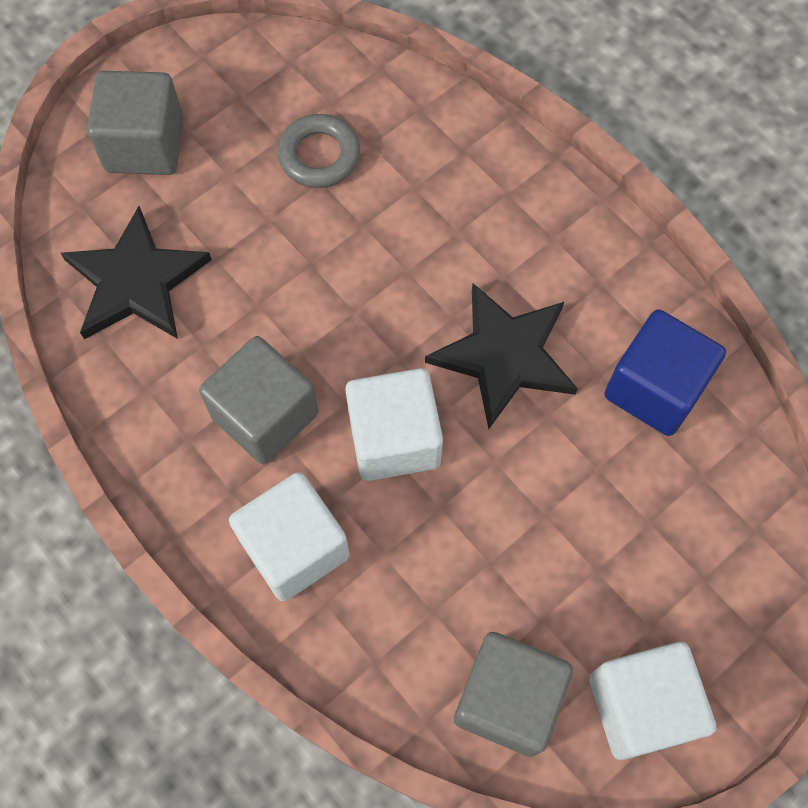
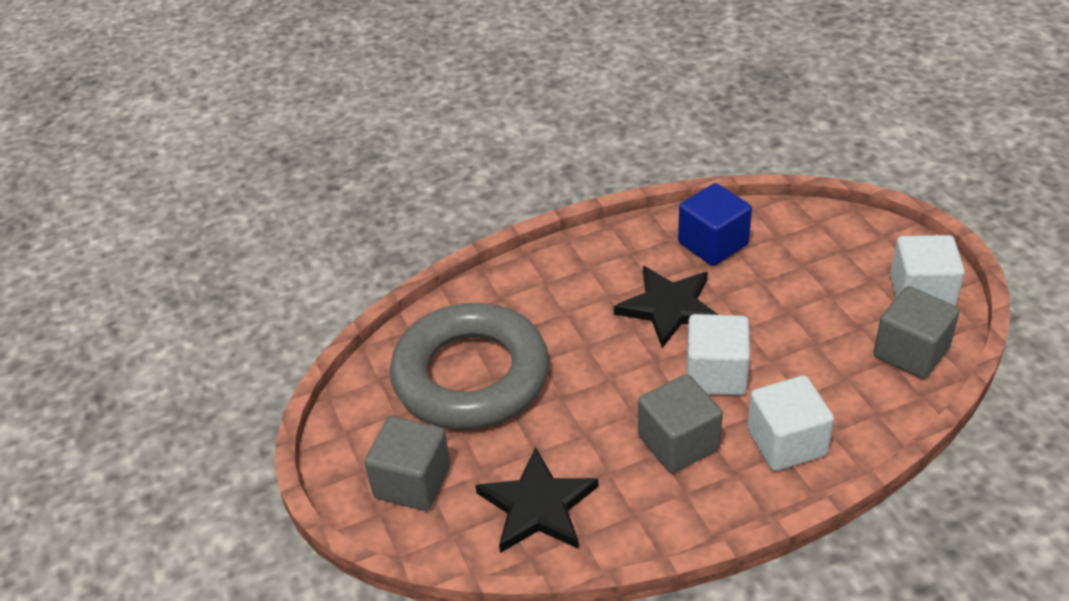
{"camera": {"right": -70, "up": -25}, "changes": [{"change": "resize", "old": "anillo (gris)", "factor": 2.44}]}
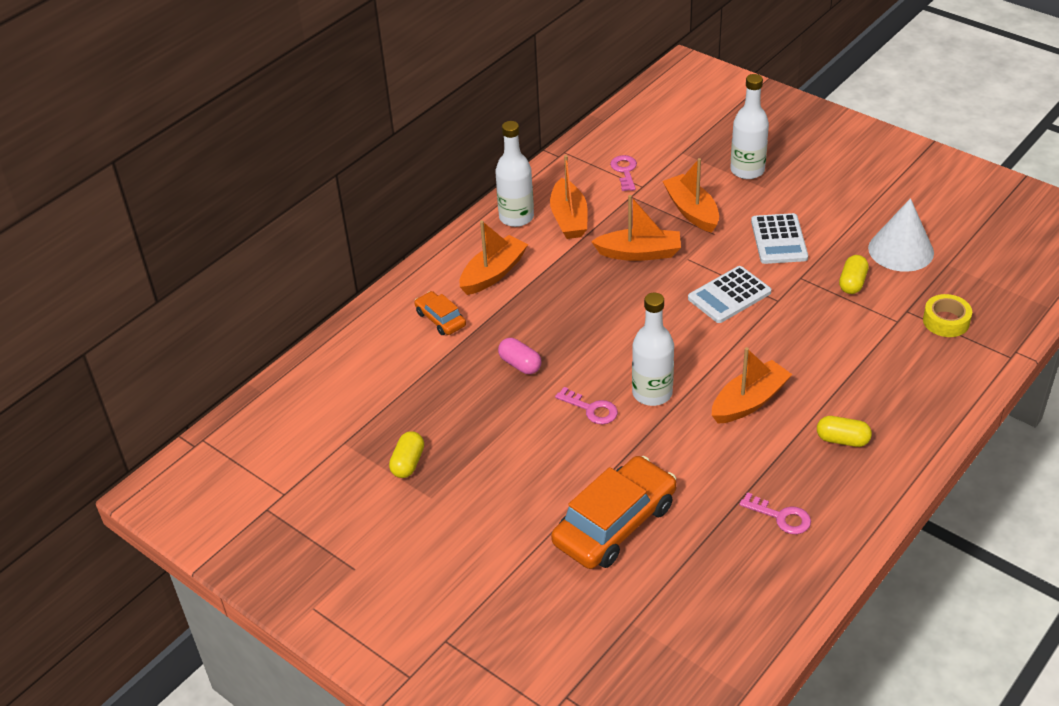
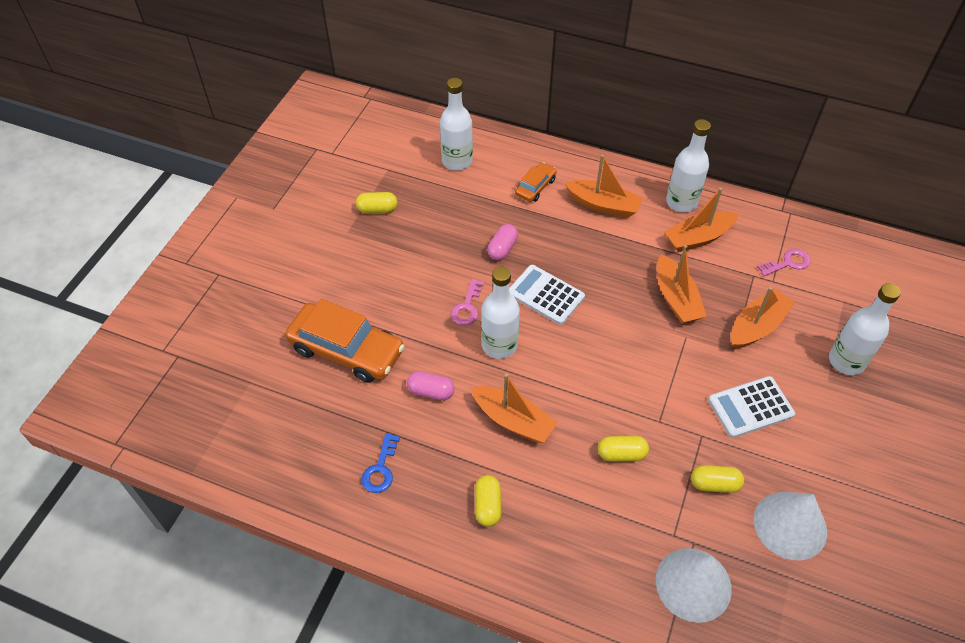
{"camera": {"right": 70, "up": 10}, "changes": [{"change": "move", "old": "calculadora (blanco) (1st from left)"}, {"change": "recolor", "old": "llave (rosa) (3rd from left)", "new": "llave (azul)"}, {"change": "replace", "old": "cinta adhesiva (amarillo)", "new": "cono (blanco) (1st from left)"}, {"change": "insert", "new": "cápsula (rosa) (1st from left)"}, {"change": "insert", "new": "botella (blanco) (1st from left)"}, {"change": "insert", "new": "cápsula (amarillo) (3rd from left)"}]}
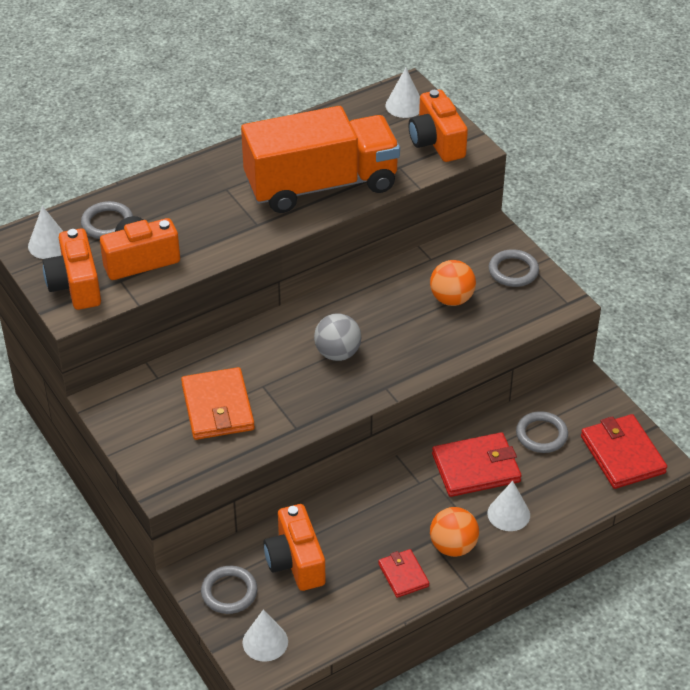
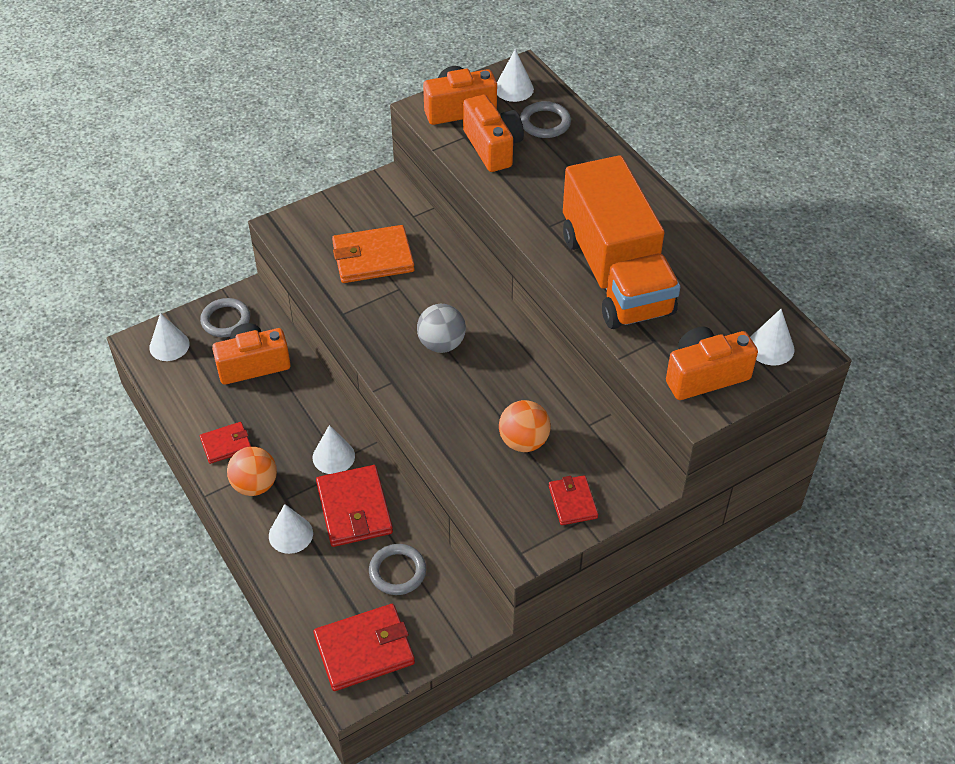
{"camera": {"right": 90, "up": 5}, "changes": [{"change": "replace", "old": "anillo (gris) (3rd from left)", "new": "cartera (rojo) (4th from left)"}, {"change": "insert", "new": "cono (blanco) (3rd from left)"}]}
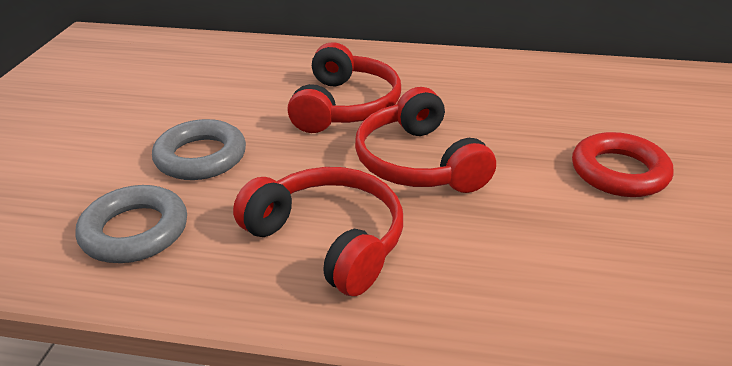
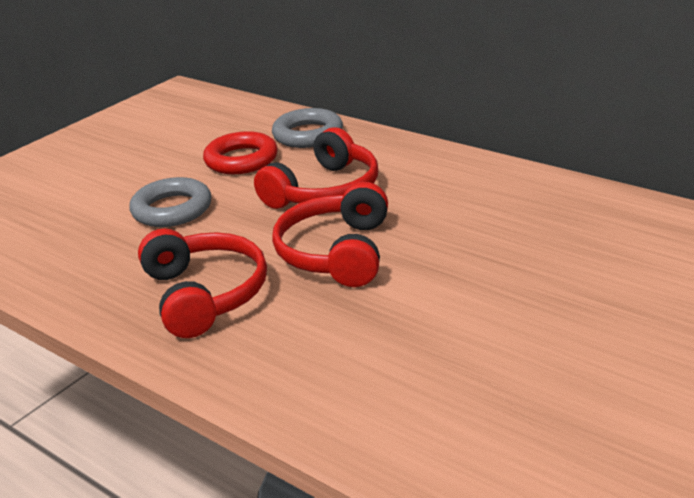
{"camera": {"right": 30, "up": -5}, "changes": [{"change": "move", "old": "anillo (gris) (1st from left in the first image)", "new": "anillo (gris) (2nd from left)"}, {"change": "move", "old": "anillo (rojo)"}]}
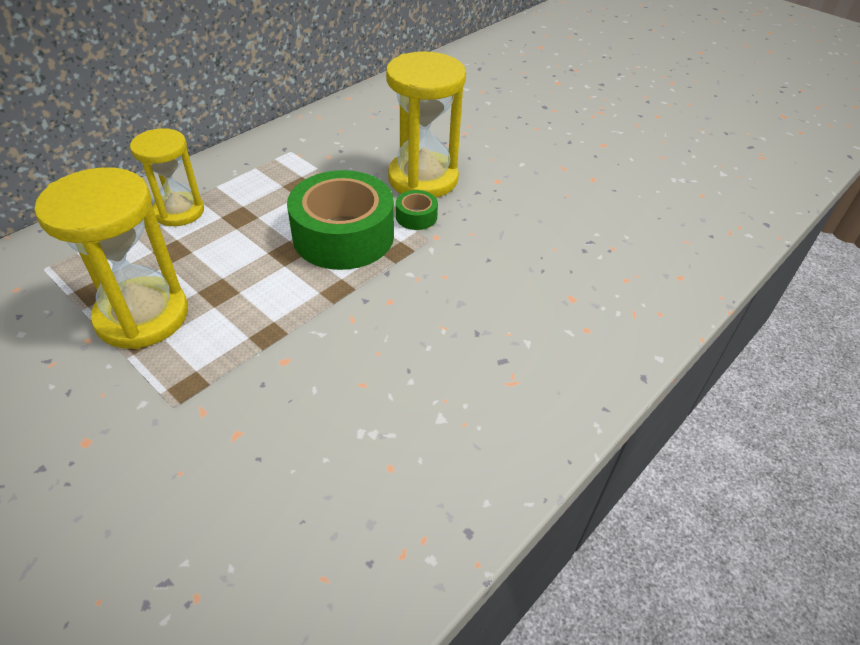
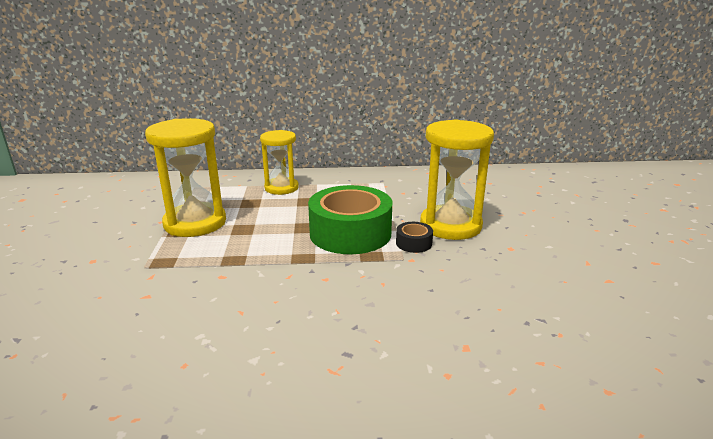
{"camera": {"right": 45, "up": -20}, "changes": [{"change": "recolor", "old": "cinta adhesiva (verde) (2nd from left)", "new": "cinta adhesiva (negro)"}]}
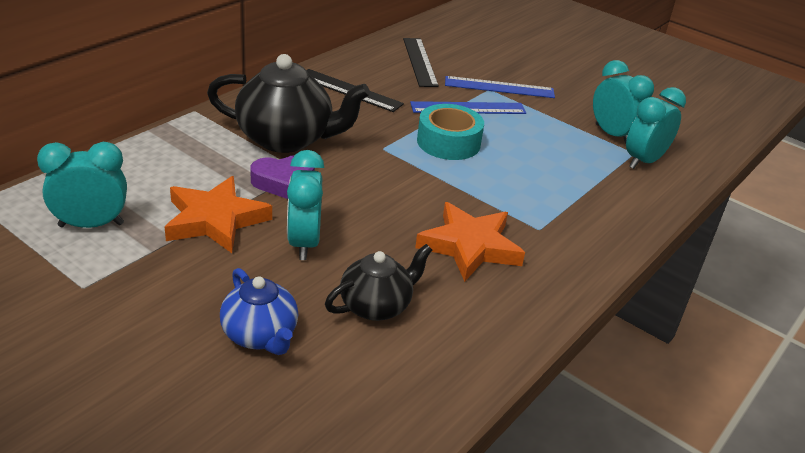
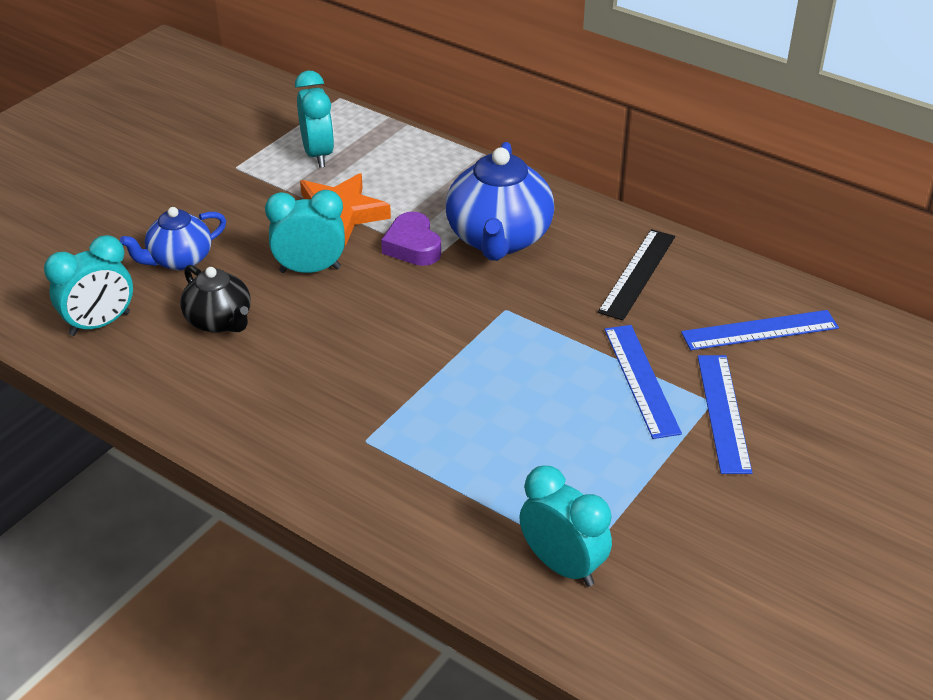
{"camera": {"right": 90, "up": 5}, "changes": [{"change": "recolor", "old": "tetera (negro) (1st from left)", "new": "tetera (azul) (2nd from left)"}, {"change": "recolor", "old": "regla (negro) (2nd from left)", "new": "regla (azul) (3rd from left)"}, {"change": "delete", "old": "estrella (naranja) (2nd from left)"}, {"change": "delete", "old": "cinta adhesiva (turquesa)"}, {"change": "move", "old": "despertador (turquesa) (3rd from left in the first image)", "new": "despertador (turquesa) (1st from left)"}]}
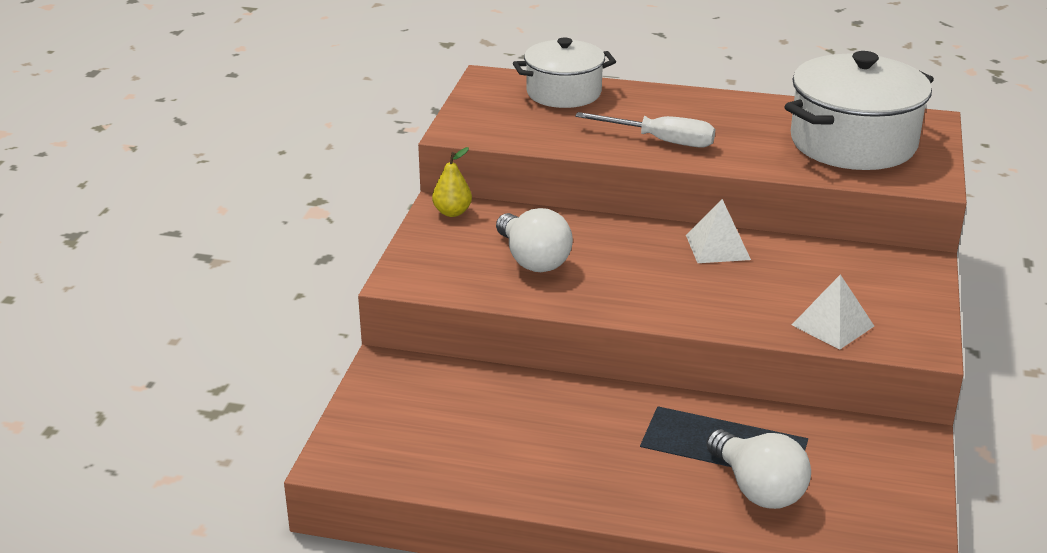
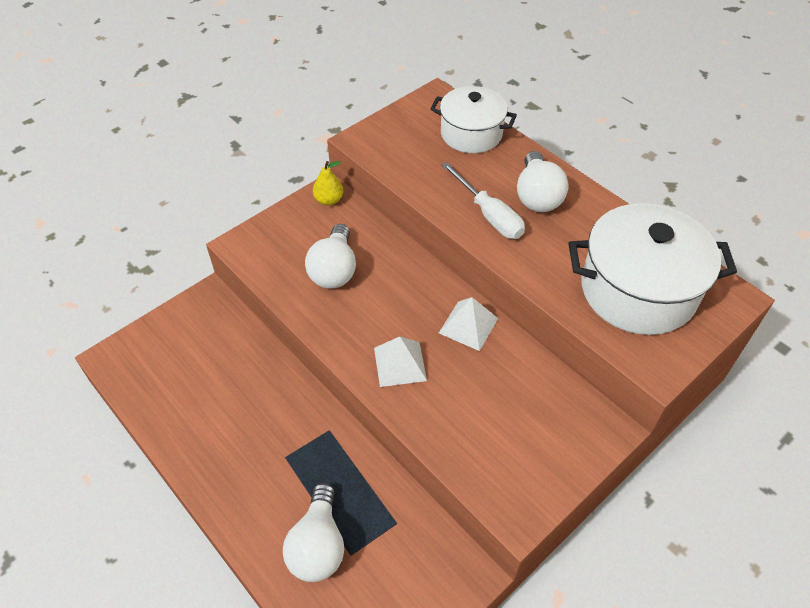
{"camera": {"right": 35, "up": 20}, "changes": [{"change": "move", "old": "pirámide (blanco) (2nd from left in the first image)", "new": "pirámide (blanco) (1st from left)"}, {"change": "insert", "new": "bombilla (blanco) (3rd from left)"}]}
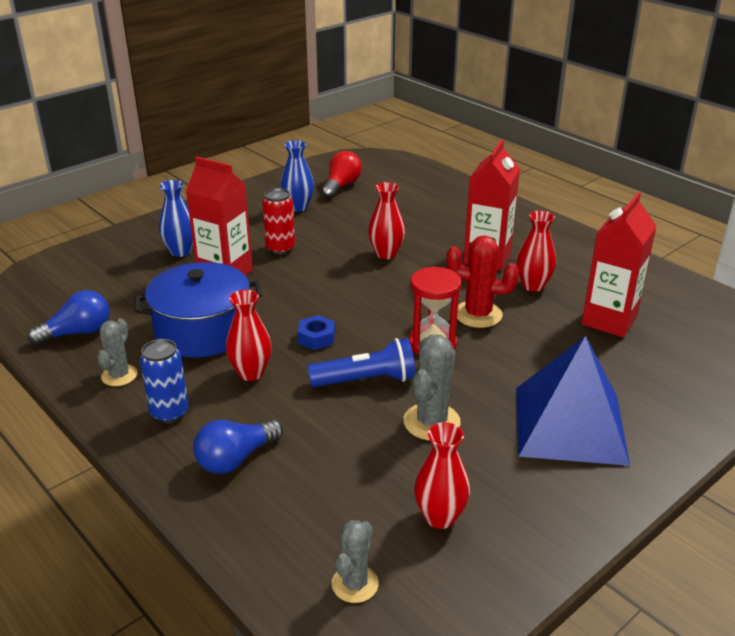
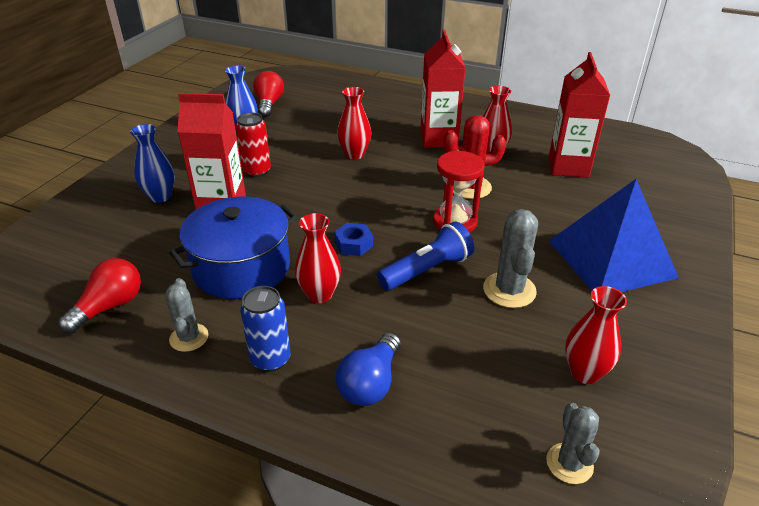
{"camera": {"right": -25, "up": 5}, "changes": [{"change": "recolor", "old": "bombilla (azul) (1st from left)", "new": "bombilla (rojo) (1st from left)"}]}
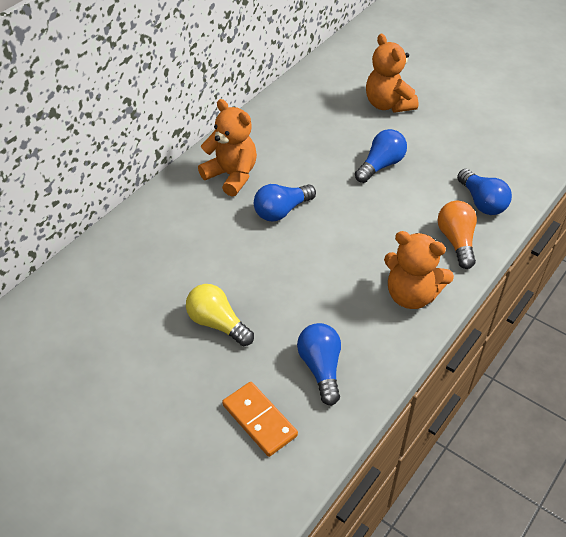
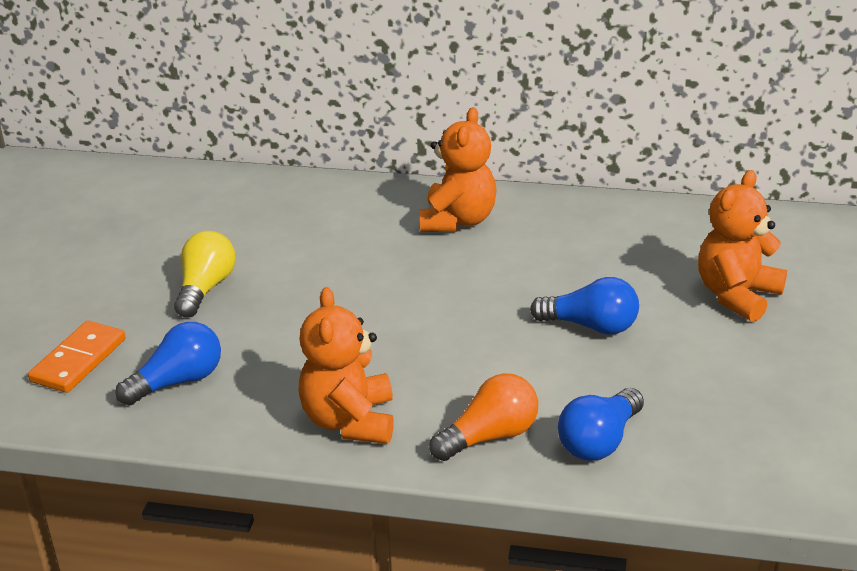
{"camera": {"right": 65, "up": -15}, "changes": [{"change": "delete", "old": "bombilla (azul) (1st from left)"}]}
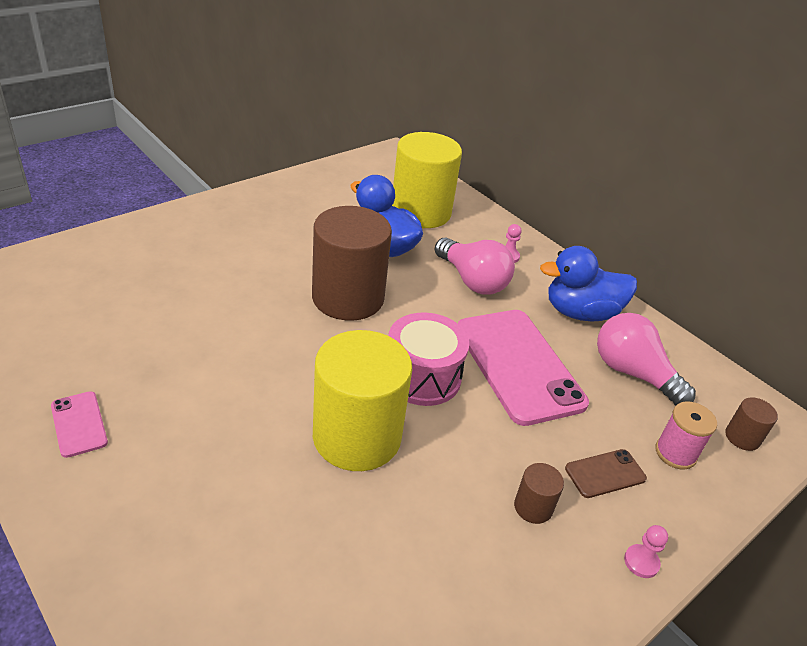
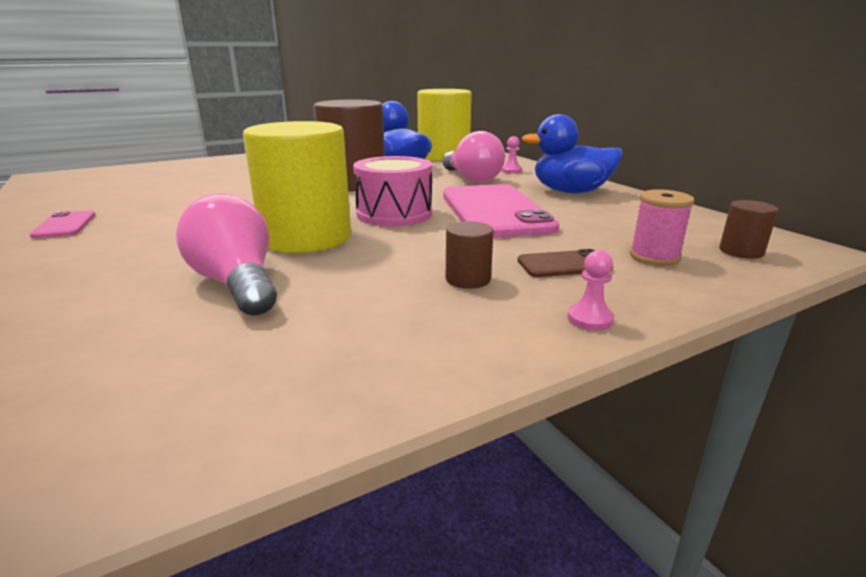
{"camera": {"right": 15, "up": -15}, "changes": [{"change": "move", "old": "bombilla (rosa) (2nd from left in the first image)", "new": "bombilla (rosa) (1st from left)"}]}
